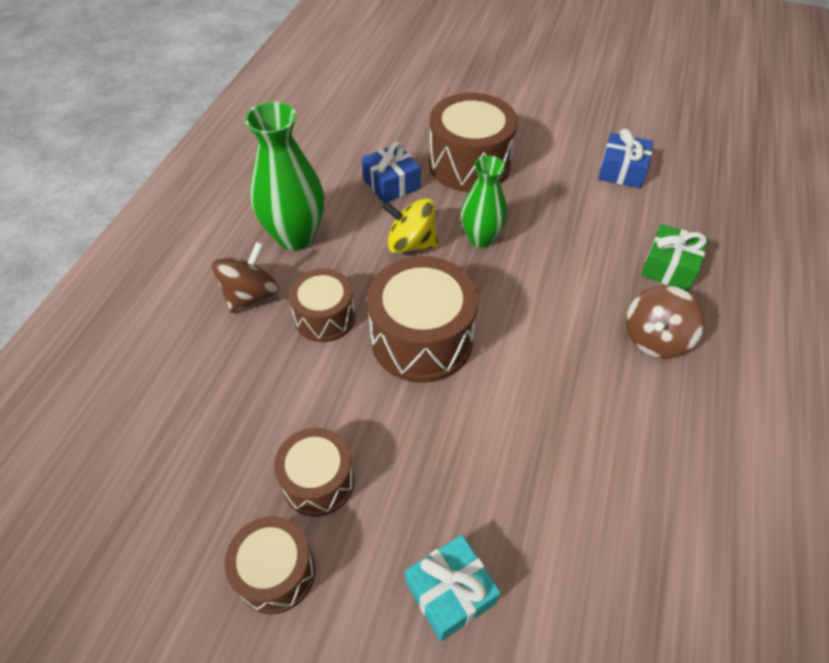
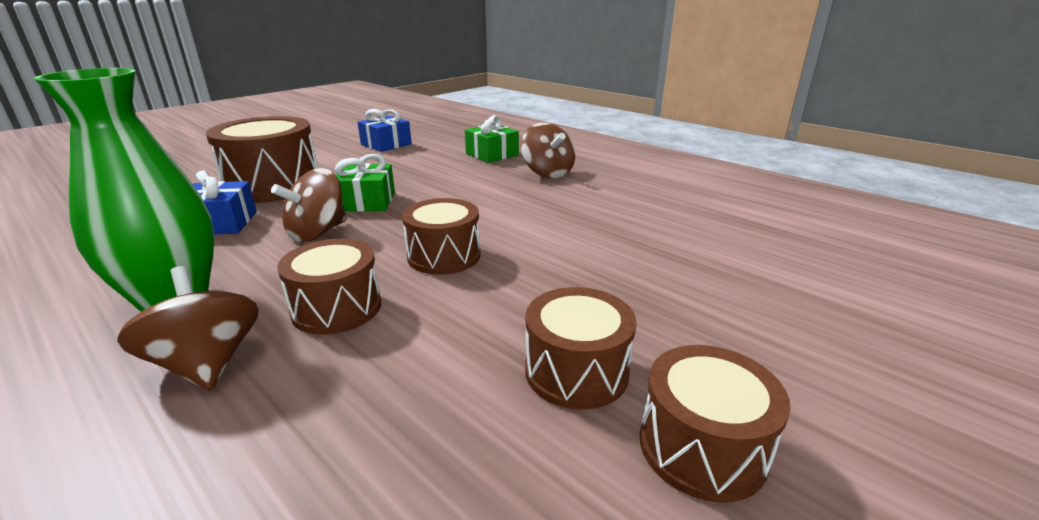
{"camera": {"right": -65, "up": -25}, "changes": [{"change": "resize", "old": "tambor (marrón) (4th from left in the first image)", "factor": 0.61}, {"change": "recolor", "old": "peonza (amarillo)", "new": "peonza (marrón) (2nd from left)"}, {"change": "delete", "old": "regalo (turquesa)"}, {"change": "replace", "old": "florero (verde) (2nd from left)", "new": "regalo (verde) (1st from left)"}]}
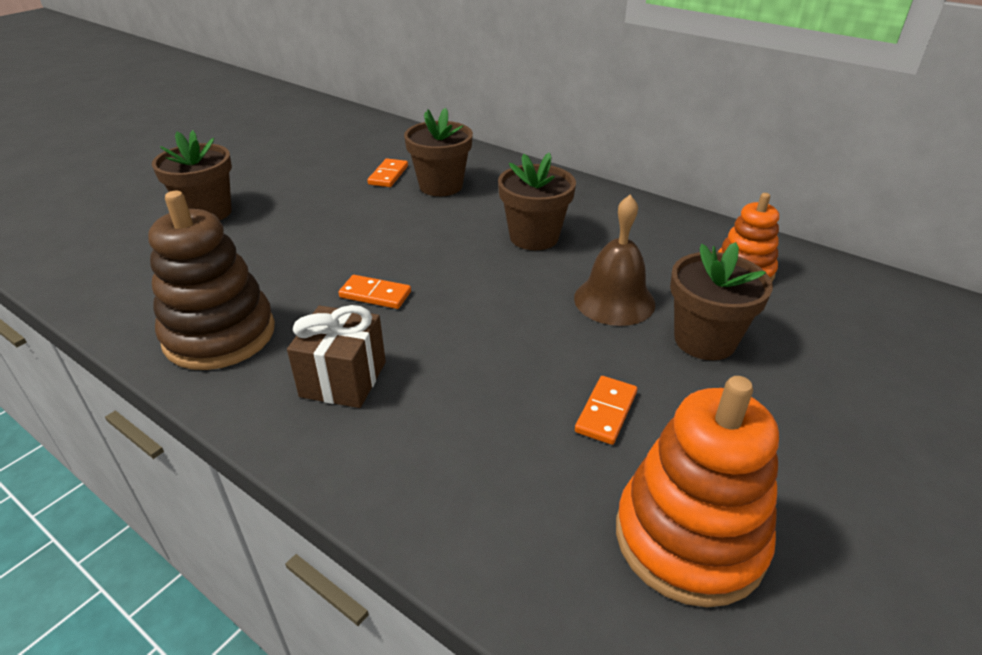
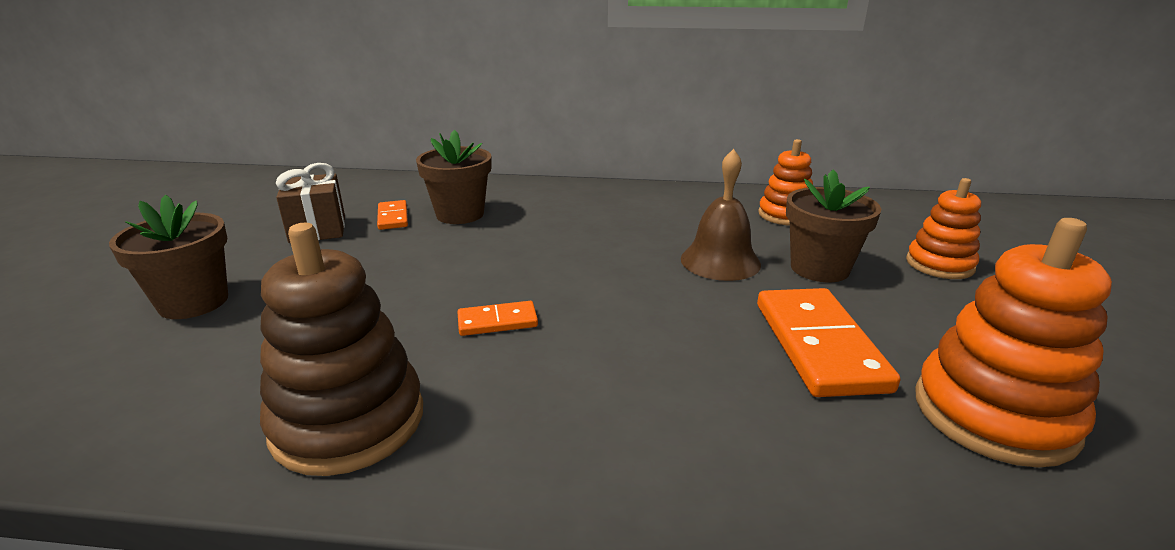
{"camera": {"right": -30, "up": -10}, "changes": [{"change": "move", "old": "regalo (marrón)"}, {"change": "delete", "old": "maceta (marrón) (3rd from left)"}, {"change": "resize", "old": "ficha de dominó (naranja) (3rd from left)", "factor": 1.96}, {"change": "insert", "new": "juguete apilable (naranja) (2nd from left)"}]}
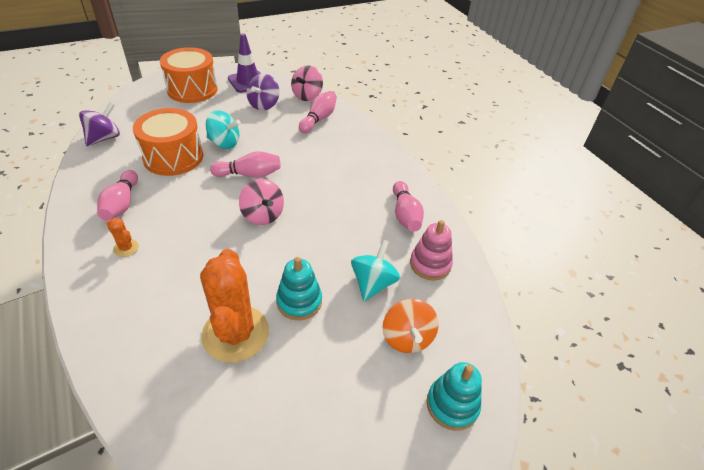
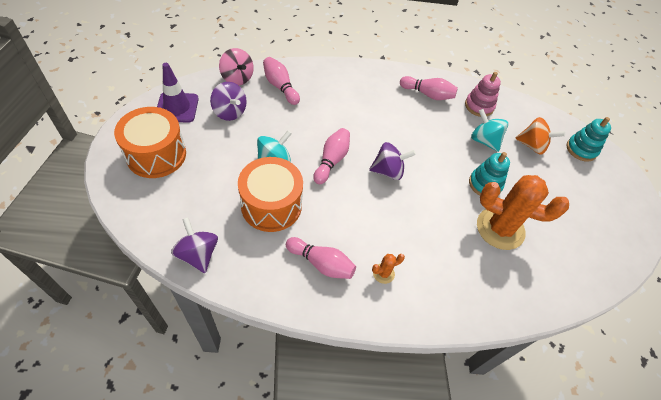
{"camera": {"right": -65, "up": 10}, "changes": [{"change": "recolor", "old": "peonza (rosa) (1st from left)", "new": "peonza (morado) (3rd from left)"}]}
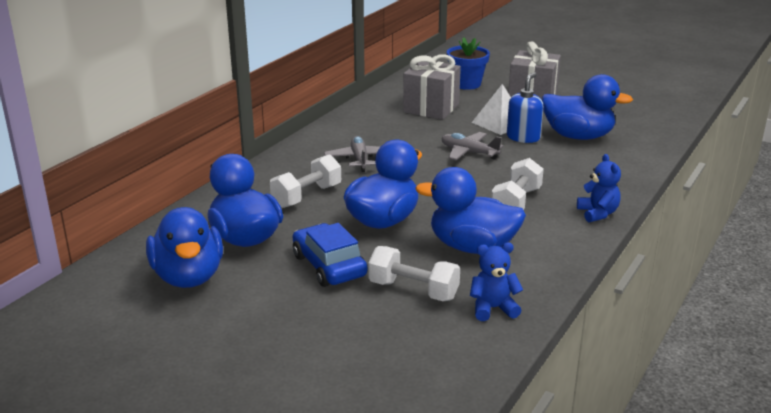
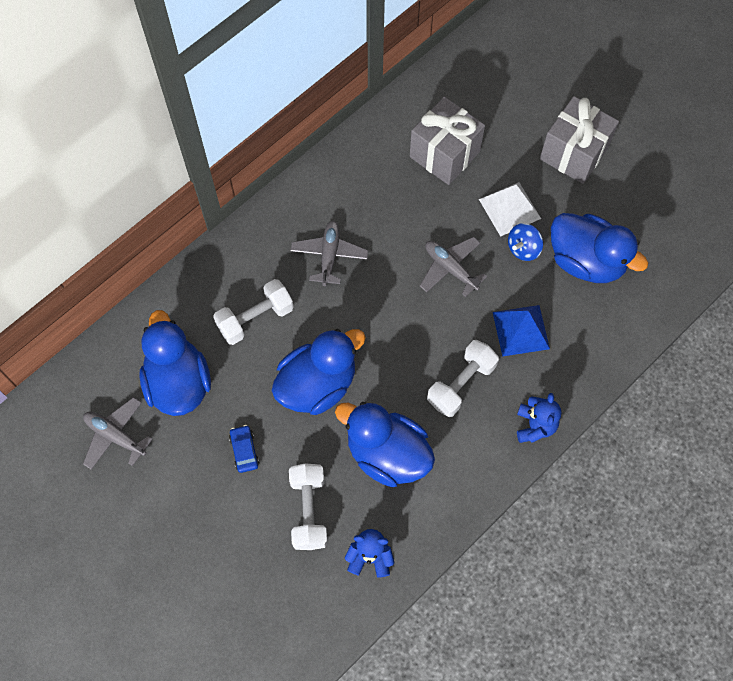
{"camera": {"right": 15, "up": 40}, "changes": [{"change": "replace", "old": "pato (azul) (1st from left)", "new": "avión (gris) (1st from left)"}, {"change": "resize", "old": "coche (azul)", "factor": 0.52}, {"change": "rotate", "old": "mancuerna (blanco) (2nd from left)", "degrees": 45}, {"change": "delete", "old": "maceta (azul)"}, {"change": "replace", "old": "dispensador de jabón (azul)", "new": "peonza (azul)"}, {"change": "insert", "new": "pirámide (azul)"}]}
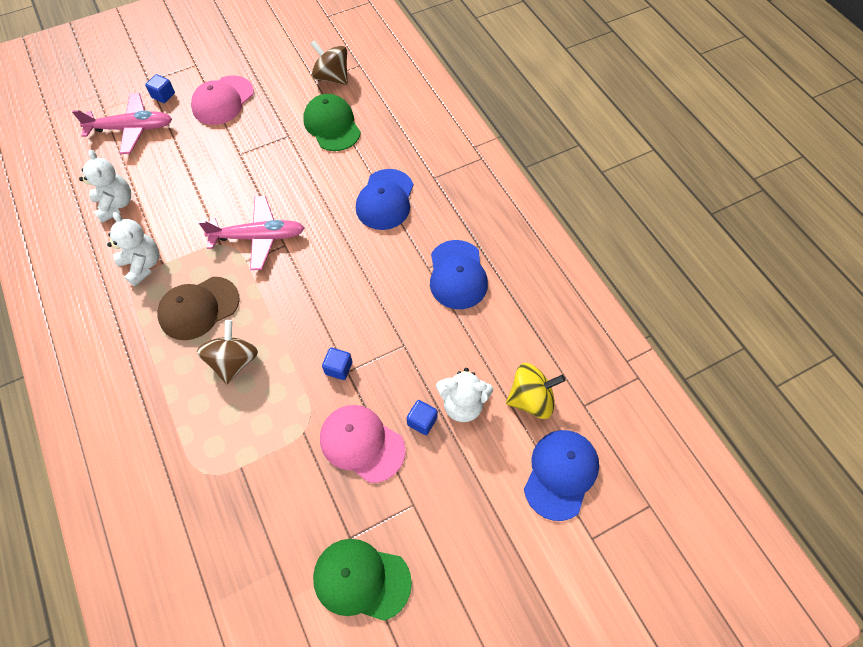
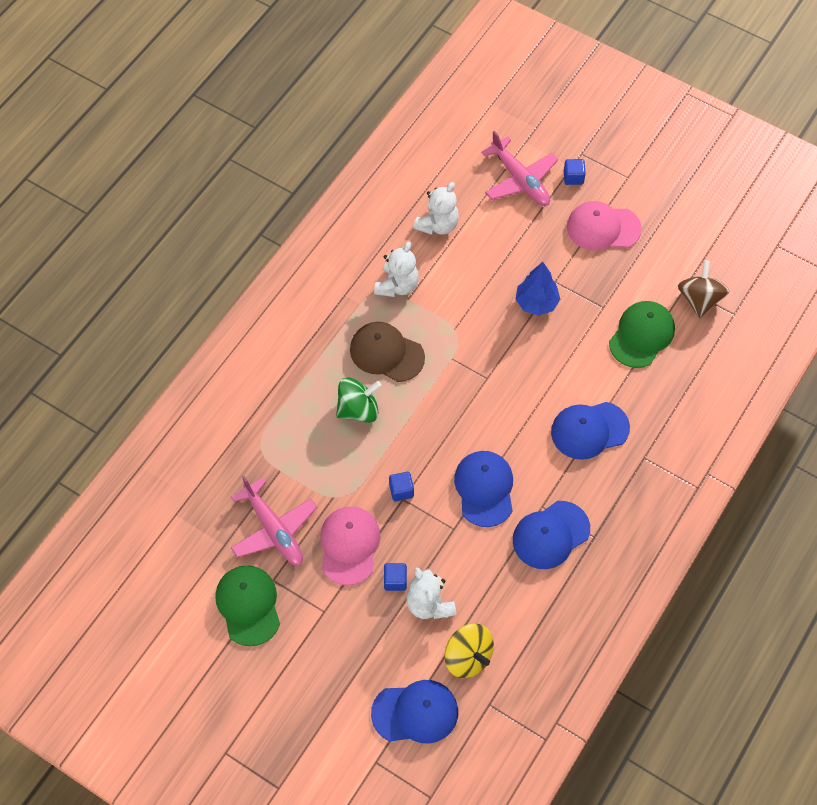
{"camera": {"right": 60, "up": 0}, "changes": [{"change": "recolor", "old": "peonza (marrón) (1st from left)", "new": "peonza (verde)"}, {"change": "move", "old": "avión (rosa) (2nd from left in the first image)", "new": "avión (rosa) (1st from left)"}, {"change": "insert", "new": "gorra (azul) (2nd from left)"}, {"change": "insert", "new": "árbol (azul)"}]}
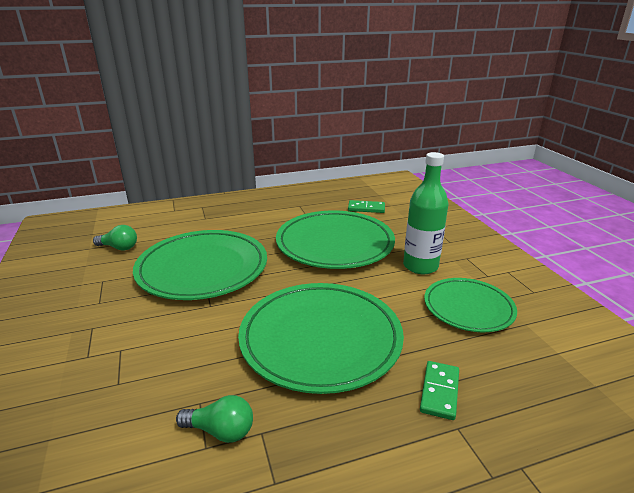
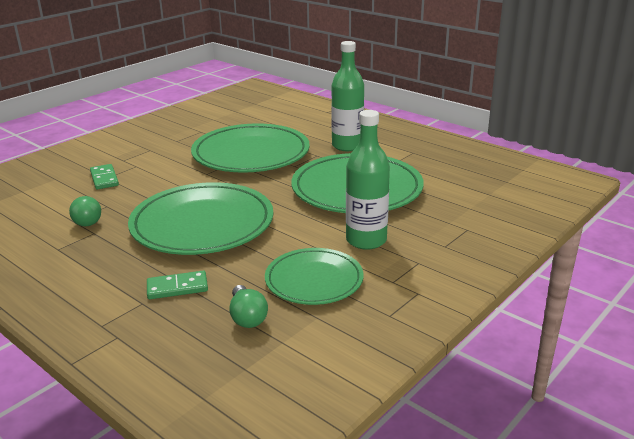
{"camera": {"right": 60, "up": 0}, "changes": [{"change": "move", "old": "bombilla (verde) (1st from left in the first image)", "new": "bombilla (verde) (2nd from left)"}, {"change": "move", "old": "ficha de dominó (verde) (1st from left)"}, {"change": "insert", "new": "botella (verde) (1st from left)"}]}
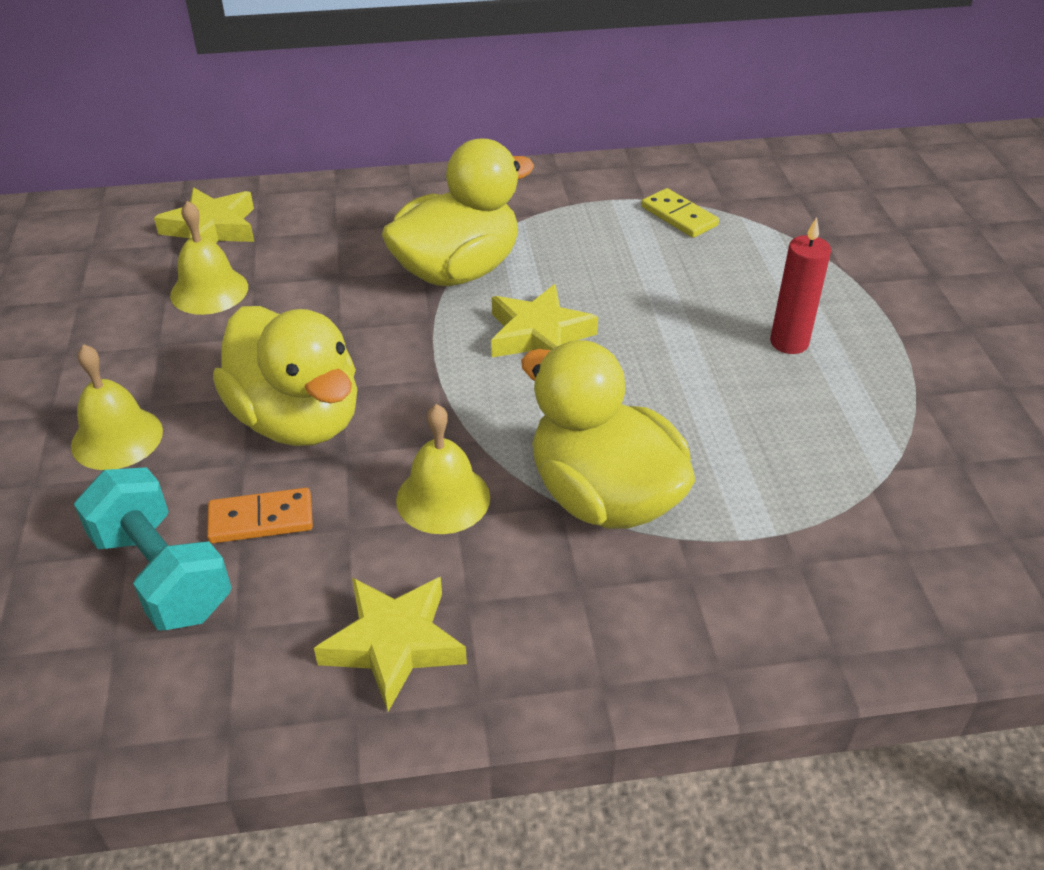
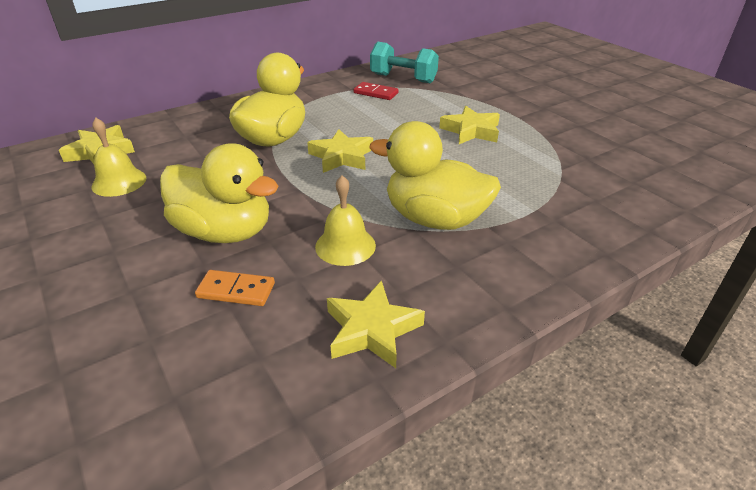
{"camera": {"right": -25, "up": -5}, "changes": [{"change": "delete", "old": "campana (amarillo) (1st from left)"}, {"change": "move", "old": "mancuerna (turquesa)"}, {"change": "rotate", "old": "ficha de dominó (naranja)", "degrees": 45}, {"change": "recolor", "old": "ficha de dominó (amarillo)", "new": "ficha de dominó (rojo)"}, {"change": "replace", "old": "vela (rojo)", "new": "estrella (amarillo) (4th from left)"}]}
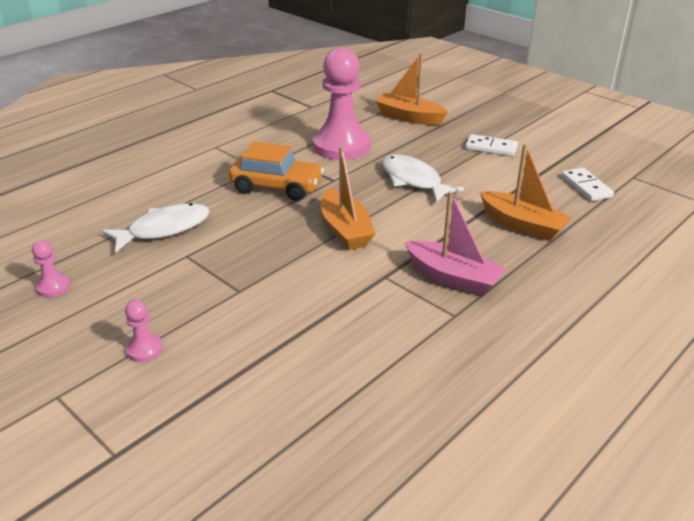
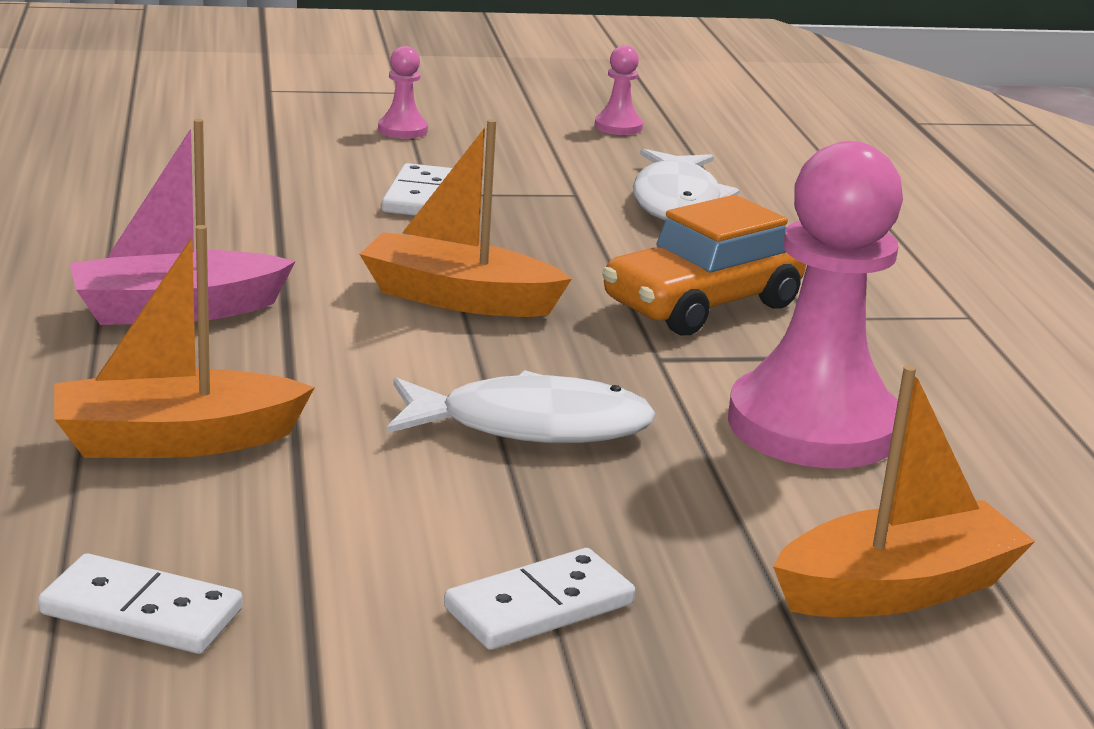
{"camera": {"right": 125, "up": -10}, "changes": [{"change": "insert", "new": "ficha de dominó (blanco) (2nd from left)"}]}
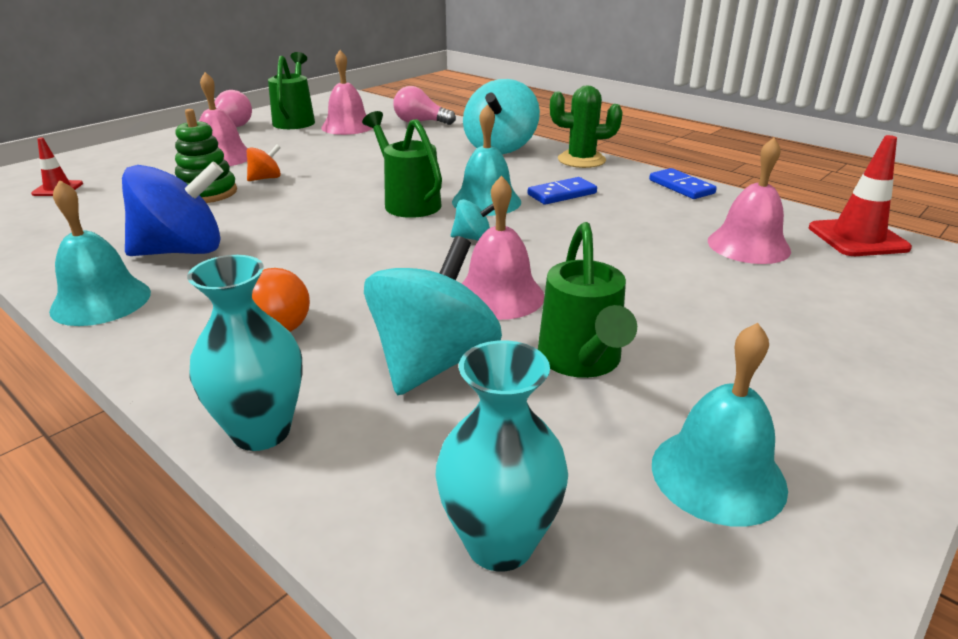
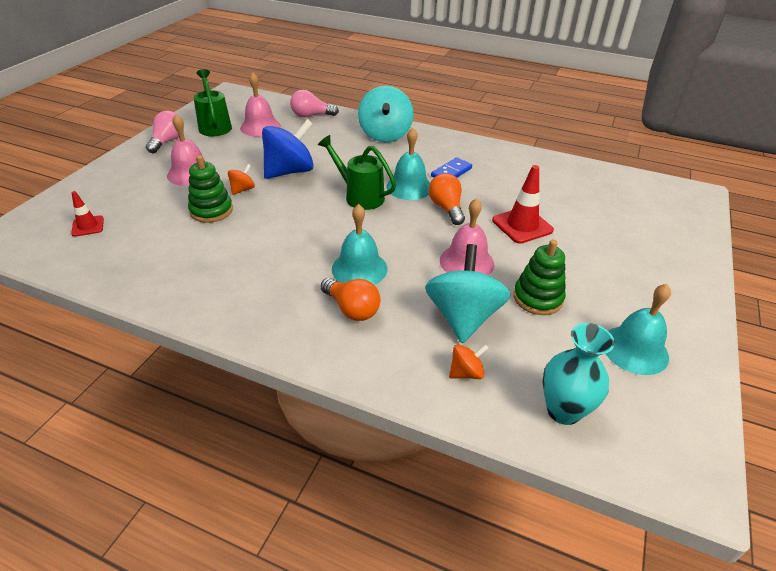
{"camera": {"right": -20, "up": 10}, "changes": [{"change": "move", "old": "campana (turquesa) (1st from left)"}, {"change": "move", "old": "peonza (azul)"}, {"change": "delete", "old": "florero (turquesa) (1st from left)"}, {"change": "delete", "old": "peonza (turquesa) (2nd from left)"}, {"change": "replace", "old": "regadera (verde) (3rd from left)", "new": "juguete apilable (verde) (2nd from left)"}, {"change": "delete", "old": "cactus (verde)"}, {"change": "delete", "old": "ficha de dominó (azul) (2nd from left)"}, {"change": "delete", "old": "campana (rosa) (4th from left)"}, {"change": "move", "old": "cono de tráfico (rojo) (2nd from left)"}, {"change": "insert", "new": "bombilla (naranja) (2nd from left)"}, {"change": "insert", "new": "peonza (naranja) (2nd from left)"}]}
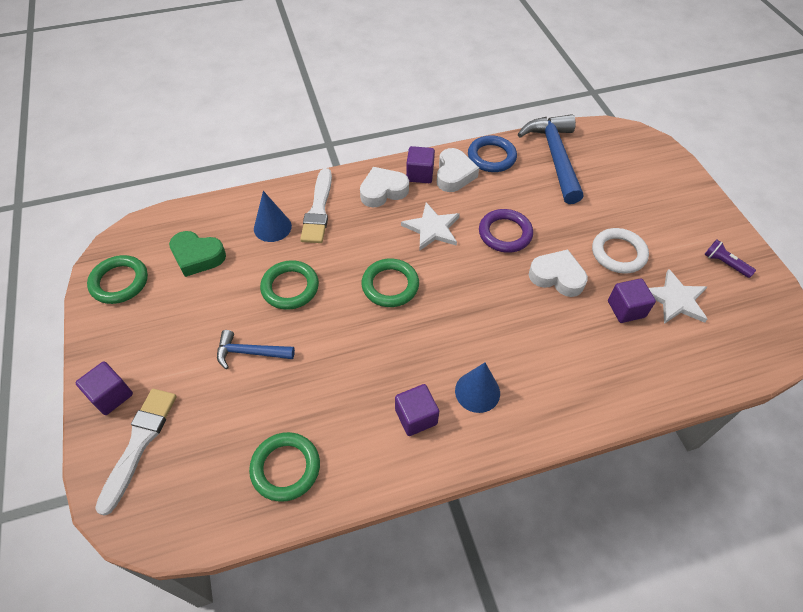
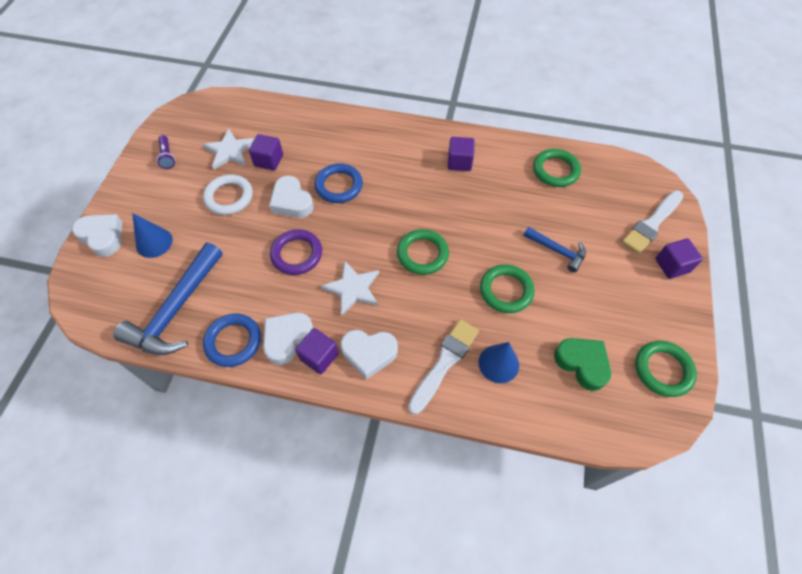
{"camera": {"right": -150, "up": 5}, "changes": [{"change": "move", "old": "cono (azul) (2nd from left in the first image)", "new": "cono (azul) (1st from left)"}, {"change": "insert", "new": "corazón (blanco) (1st from left)"}, {"change": "insert", "new": "anillo (azul) (2nd from left)"}]}
